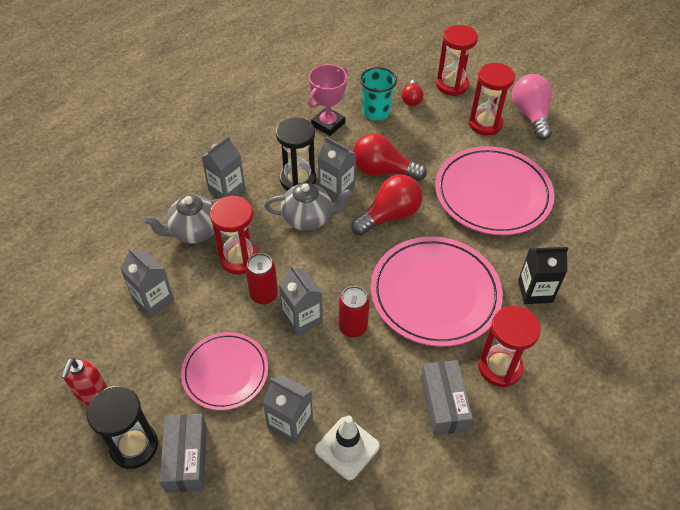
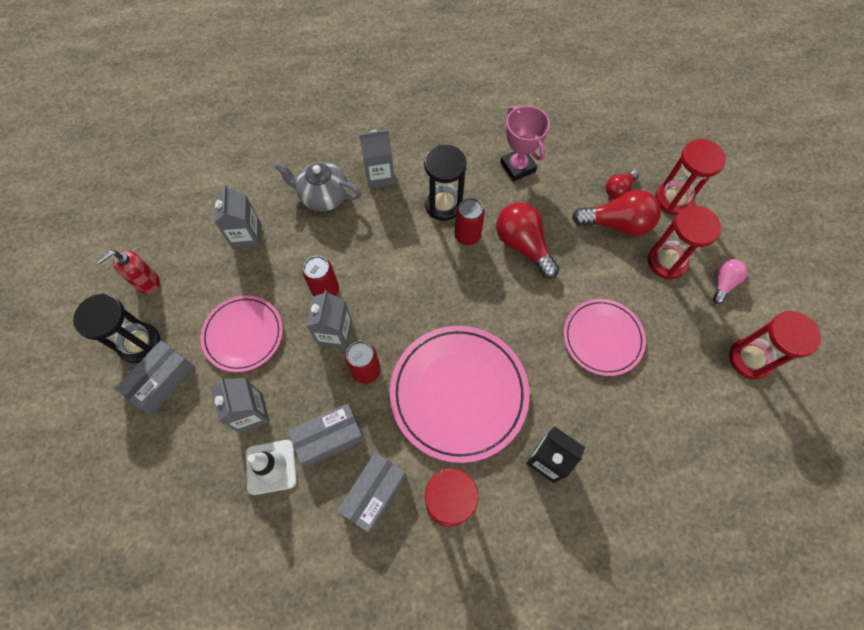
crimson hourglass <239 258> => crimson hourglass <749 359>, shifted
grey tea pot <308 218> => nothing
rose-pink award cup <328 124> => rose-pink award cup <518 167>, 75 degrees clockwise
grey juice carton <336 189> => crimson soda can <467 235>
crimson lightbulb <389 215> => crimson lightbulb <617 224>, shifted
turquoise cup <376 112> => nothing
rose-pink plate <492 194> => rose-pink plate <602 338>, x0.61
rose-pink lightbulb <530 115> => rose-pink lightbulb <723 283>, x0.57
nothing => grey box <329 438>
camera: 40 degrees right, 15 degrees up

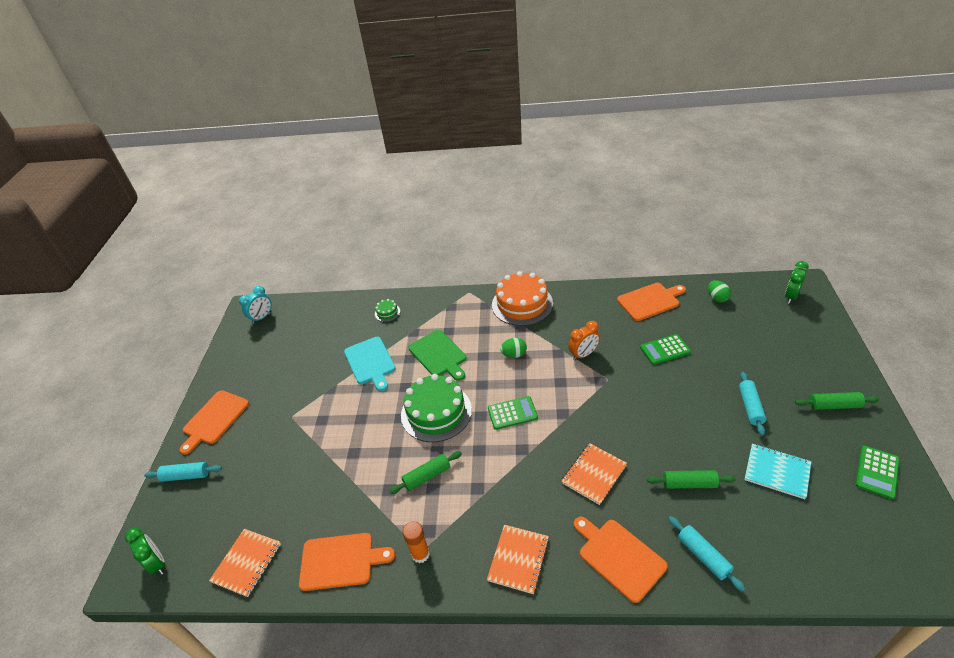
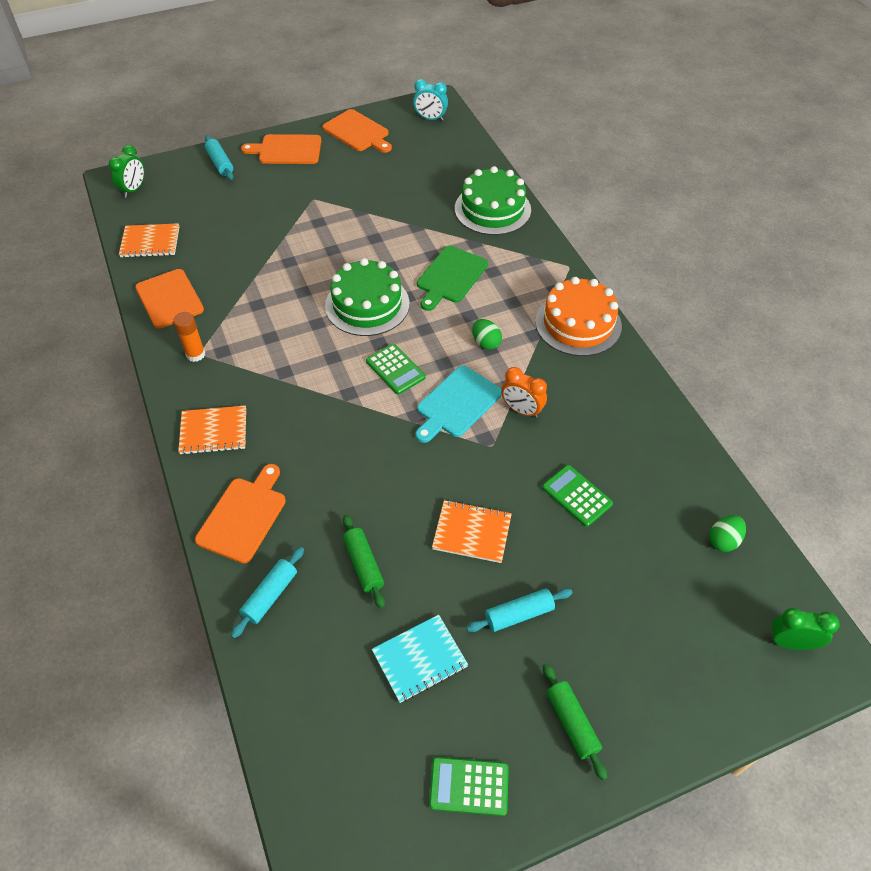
turquoise cutting board <370 362> => turquoise cutting board <456 404>, shifted
leaf-green cake <387 312> => leaf-green cake <492 209>, x2.33
leaf-green pastry roller <427 476> => nothing
bright orange exercise book <594 474> => bright orange exercise book <472 532>, shifted
bright orange cutting board <650 301> => bright orange cutting board <357 132>, shifted
turquoise exercise book <777 472> => turquoise exercise book <419 659>, 60 degrees clockwise
camera: 60 degrees right, 10 degrees up

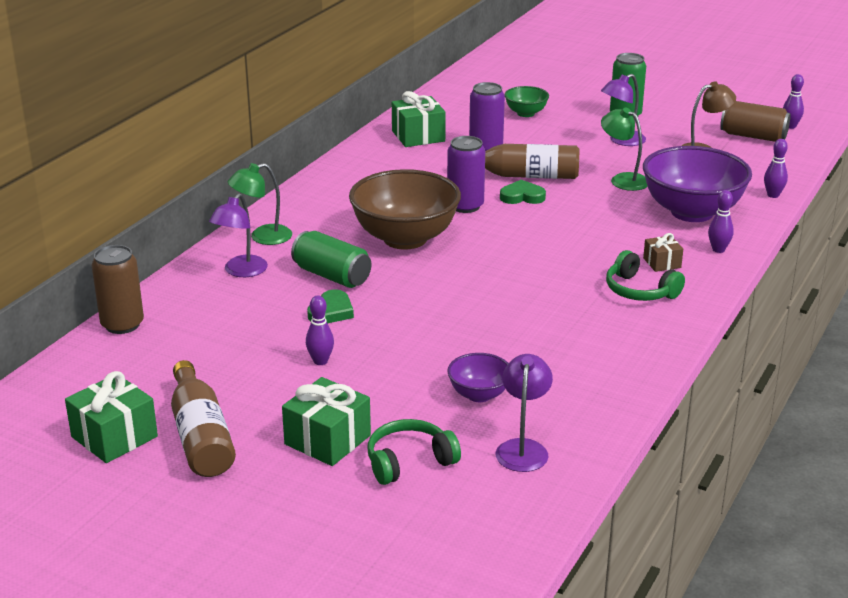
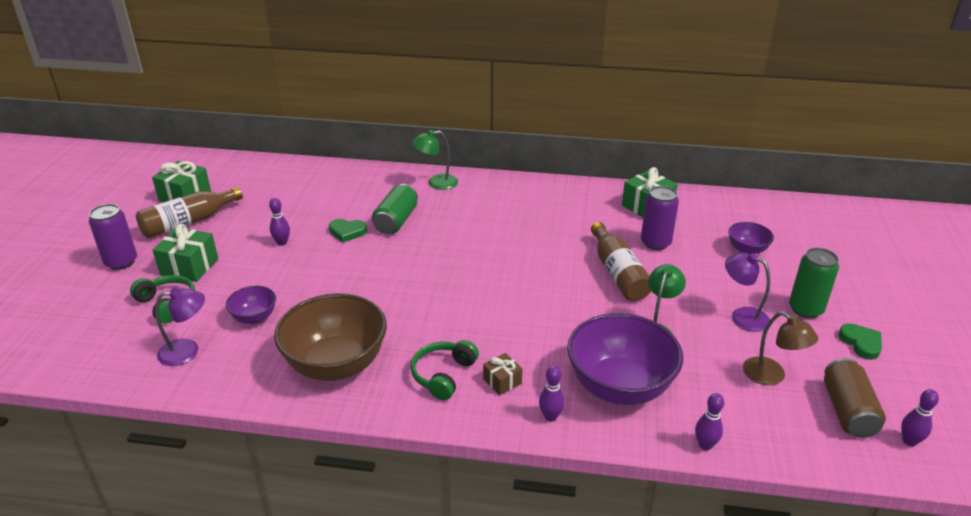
brown soda can <122 324> => nothing
royal purple lamp <241 271> => nothing
leaf-green lamp <262 237> => leaf-green lamp <436 183>, 60 degrees counterclockwise
brown serving bowl <405 238> => brown serving bowl <336 365>, shifted
royal purple soda can <465 206> => royal purple soda can <121 262>, shifted
leaf-green love heart <522 196> => leaf-green love heart <861 343>, shifted
leaf-green serving bowl <526 113> => royal purple serving bowl <747 250>
camera: 70 degrees right, 5 degrees up

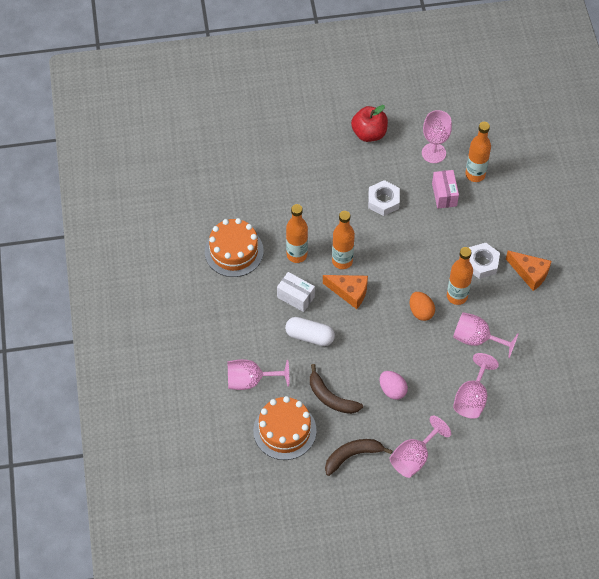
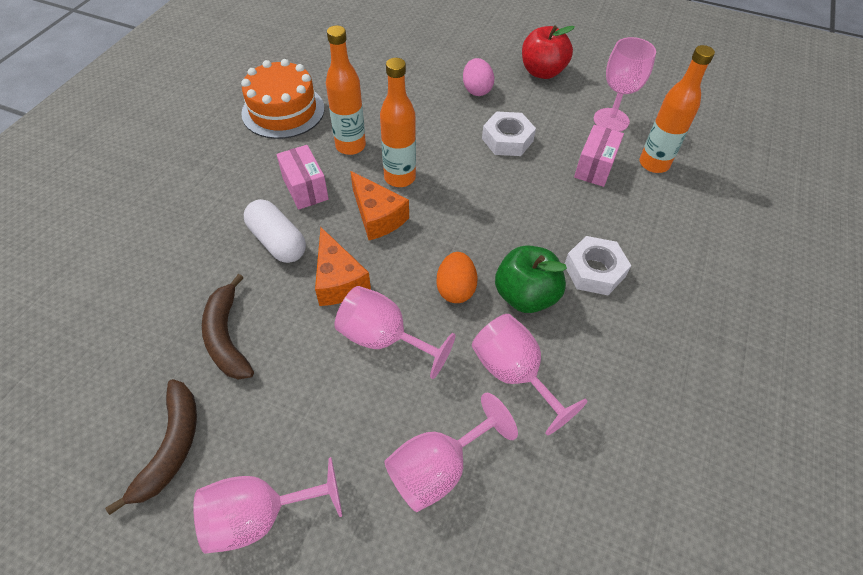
rose-pink chalice <250 380> => rose-pink chalice <384 339>, shifted
bright orange cake <284 430> => nothing
pure white box <295 297> => rose-pink box <305 188>
brown banana fruit <352 455> => brown banana fruit <171 447>, 90 degrees clockwise
rose-pink egg shape <392 390> => rose-pink egg shape <476 90>, shifted
bright orange flask <457 296> => leaf-green toy apple <525 296>
bright orange cheese wedge <530 273> => bright orange cheese wedge <338 280>, shifted
camera: 30 degrees right, 5 degrees down

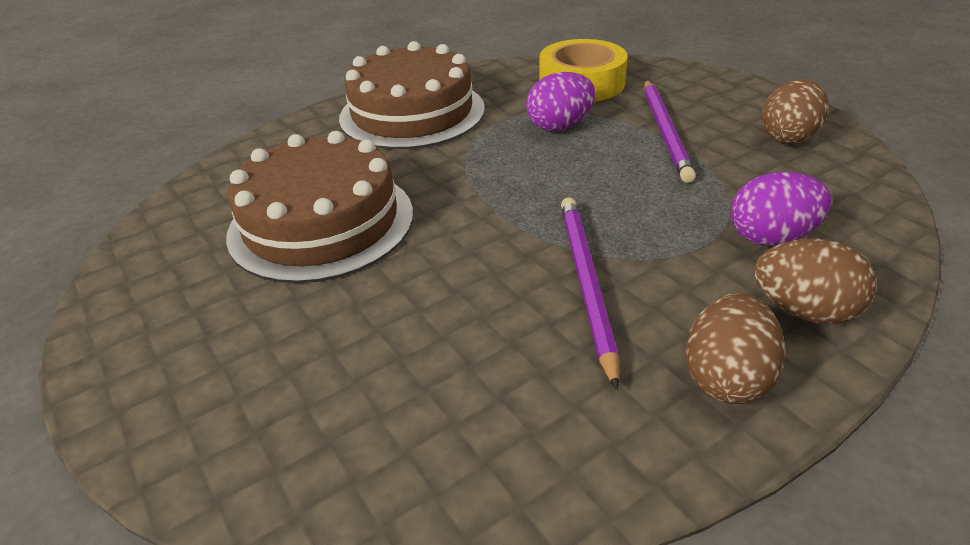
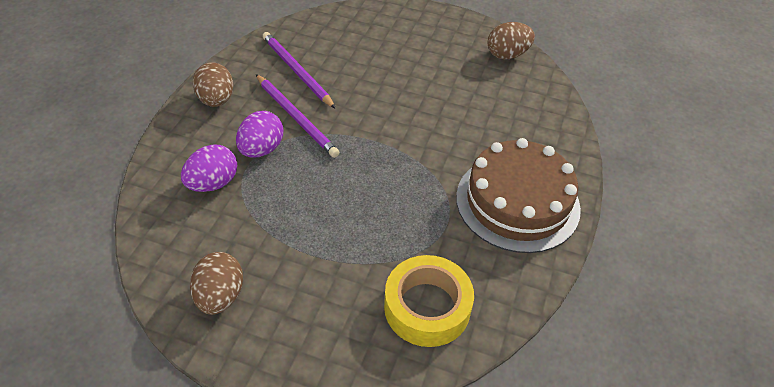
brown cake <321 223> => nothing
royal purple egg shape <560 126> => royal purple egg shape <261 149>, shifted
royal purple wooden pencil <665 131> => royal purple wooden pencil <297 71>, shifted
brown egg shape <803 310> => brown egg shape <507 55>, shifted
camera: 140 degrees right, 10 degrees up

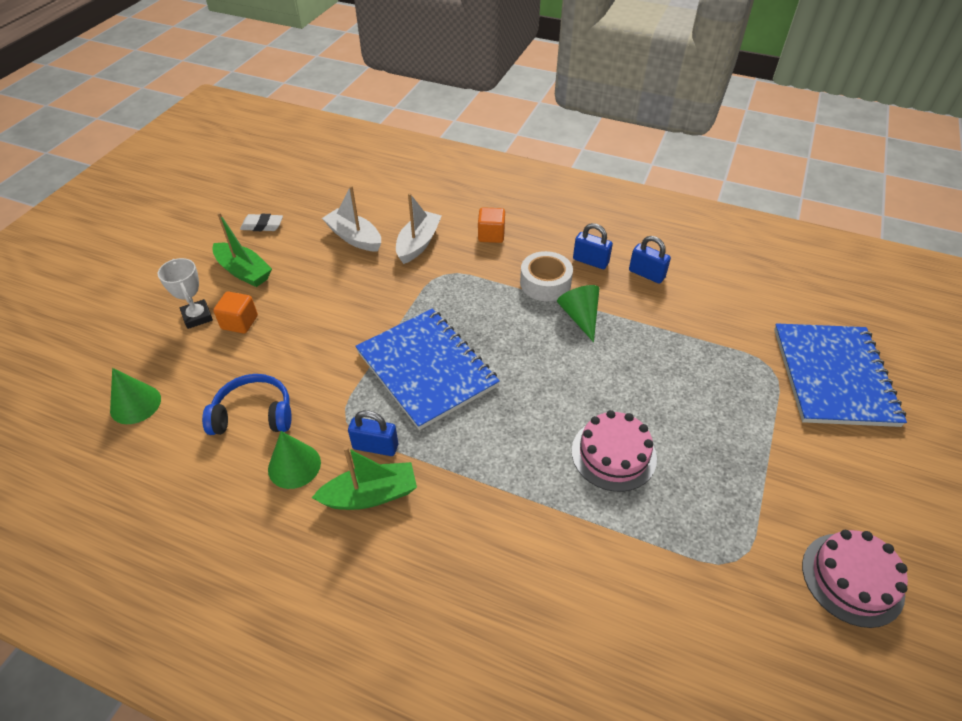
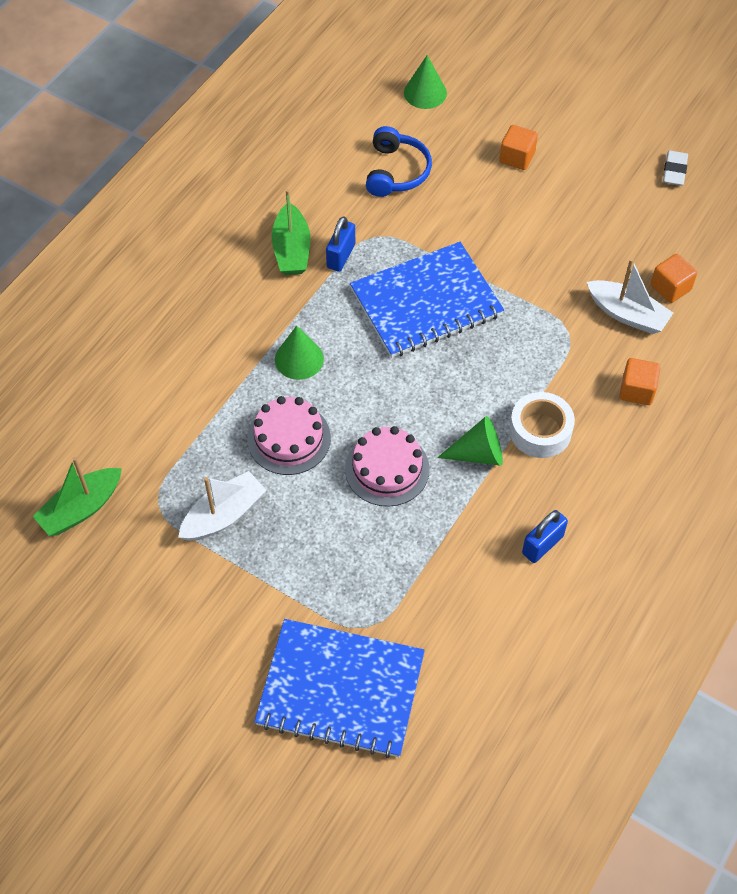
pure white award cup <197 317> => nothing
leaf-green toy boat <244 271> => leaf-green toy boat <81 509>, shifted
leaf-green solid cone <294 465> => leaf-green solid cone <299 359>, shifted
pure white toy boat <354 238> => pure white toy boat <224 515>, shifted
royal blue small lock <590 261> => nothing
rose-pink cake <852 579> => rose-pink cake <387 469>, shifted
nothing => bright orange cube <670 288>
camera: 100 degrees right, 10 degrees up

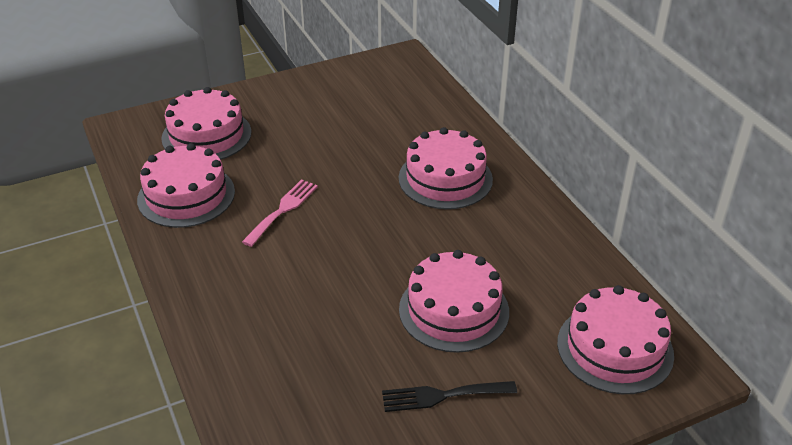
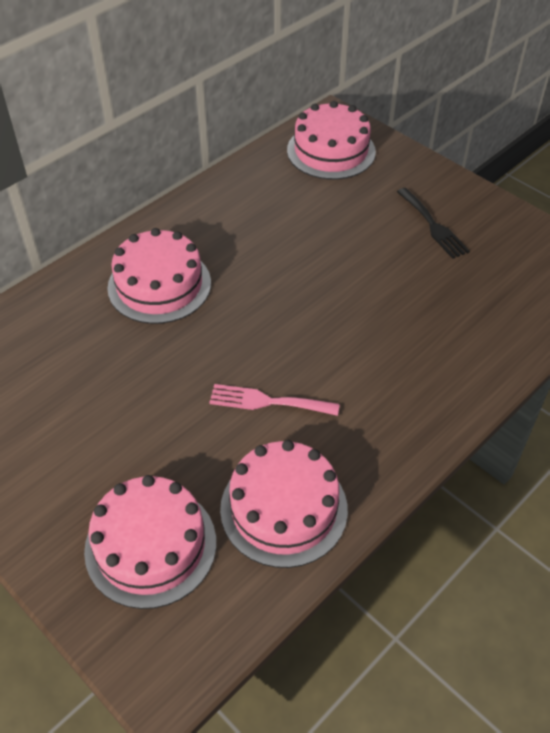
rose-pink cake <454 310> => nothing
camera: 110 degrees left, 10 degrees up

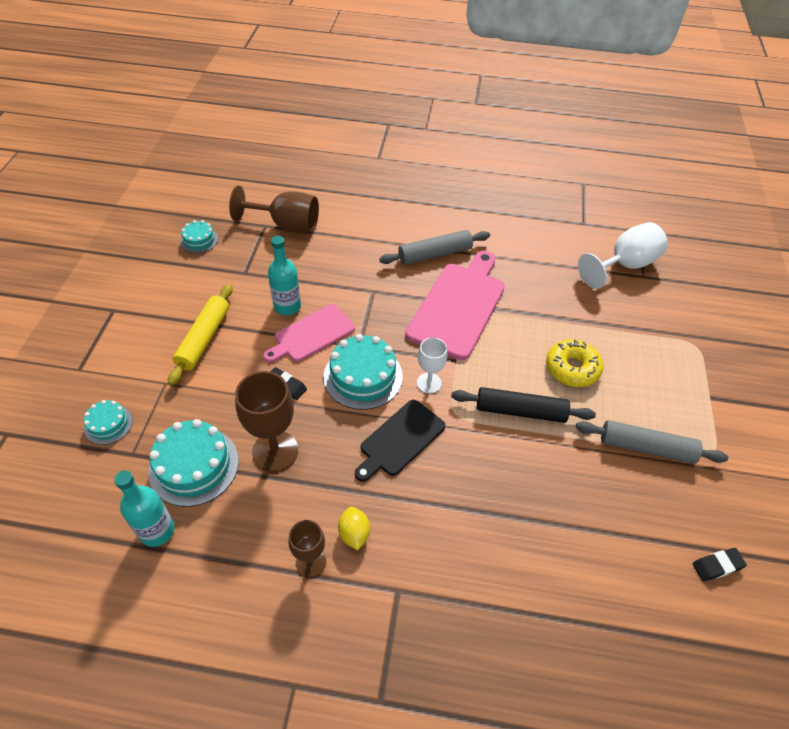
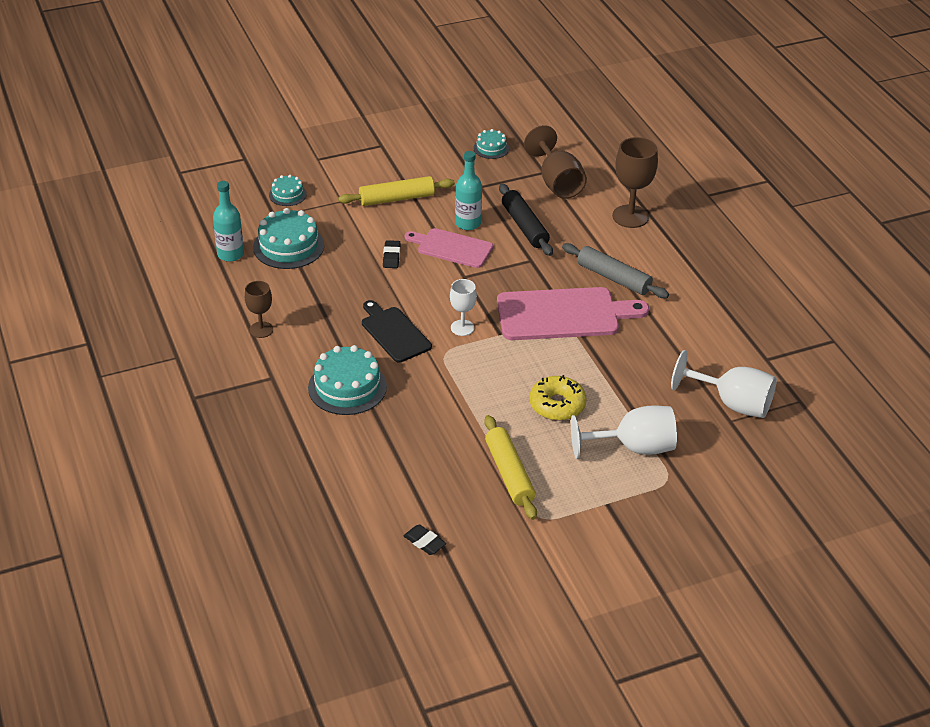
brown chalice <275 451> => brown chalice <630 216>, shifted
turquoise cake <363 376> => turquoise cake <347 387>, shifted
yellow toy lemon <354 534> => nothing
black cutting board <400 440> => black cutting board <394 333>, 45 degrees clockwise
black pastry roller <520 411> => black pastry roller <525 226>, shifted
grey pastry roller <646 448> => yellow pastry roller <509 474>
nothing => pure white chalice <634 447>
camera: 60 degrees right, 10 degrees down

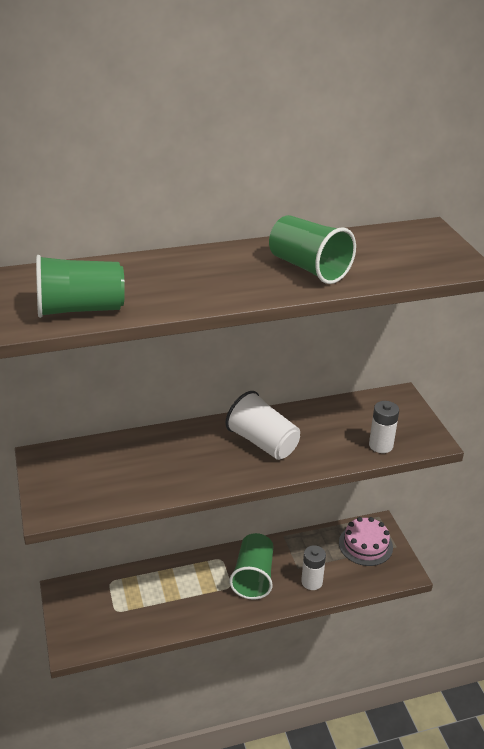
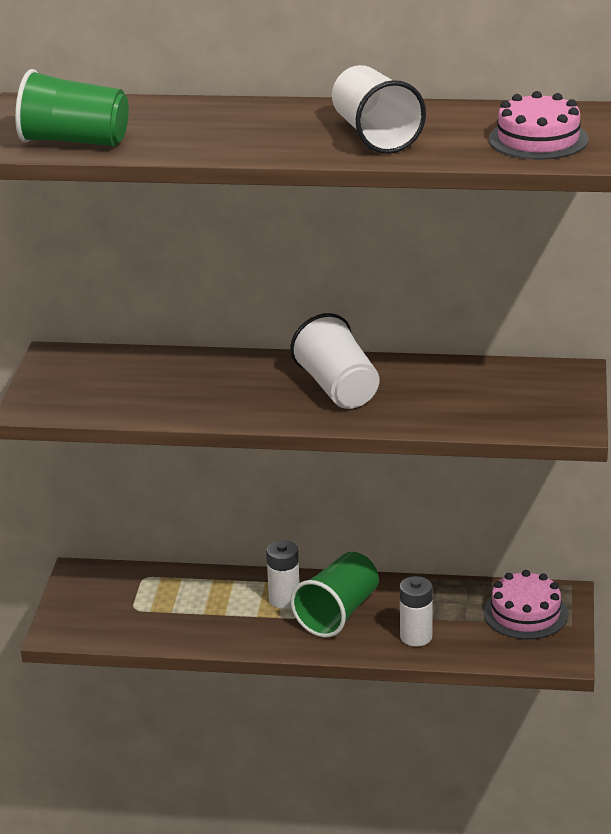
leaf-green cup <308 268> => pure white cup <375 135>
pure white power cell <380 445> => pure white power cell <284 599>, shifted
nothing => rose-pink cake <538 139>
camera: 25 degrees right, 5 degrees down

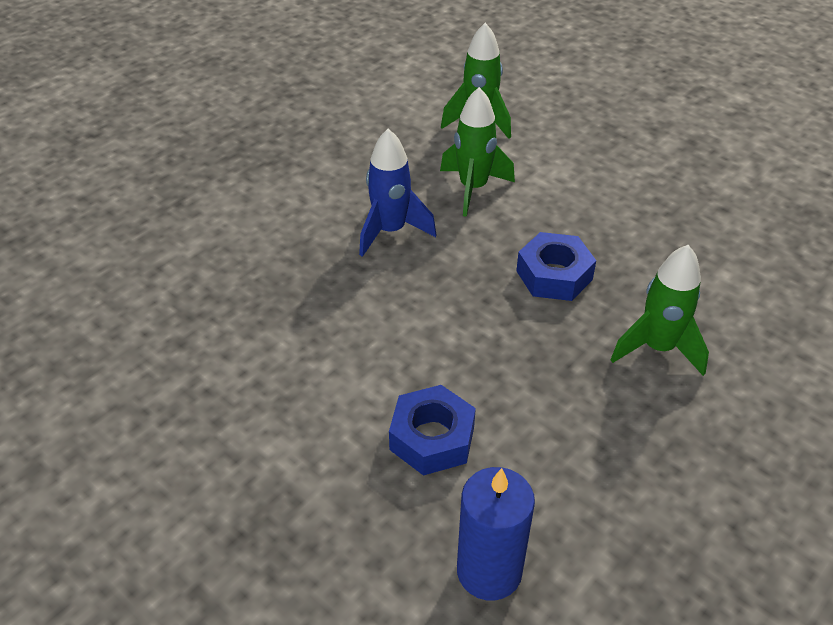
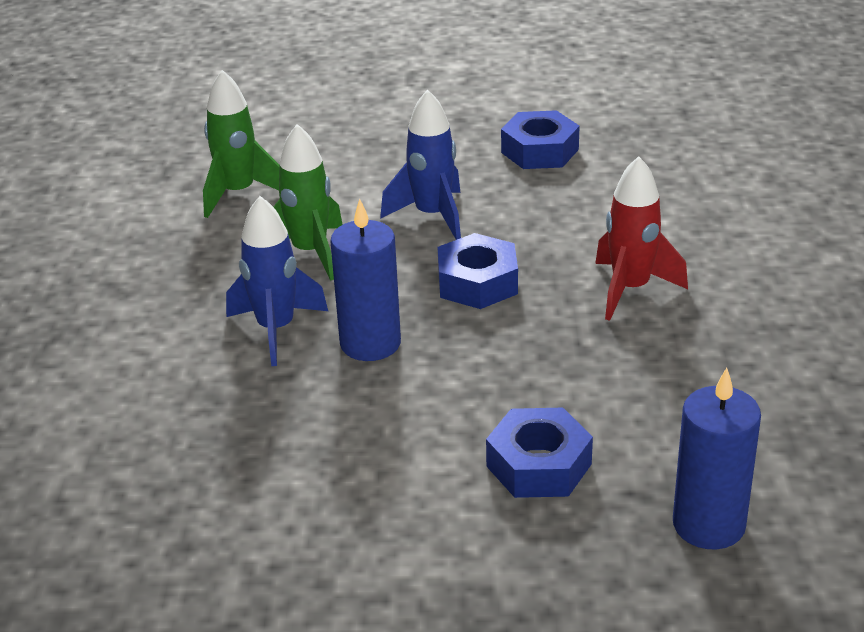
leaf-green spaceship <658 348> => crimson spaceship <630 289>
nothing => royal blue pillar candle <370 343>
nothing => royal blue spaceship <432 216>
nothing => royal blue nut <540 151>
camera: 40 degrees left, 10 degrees down

